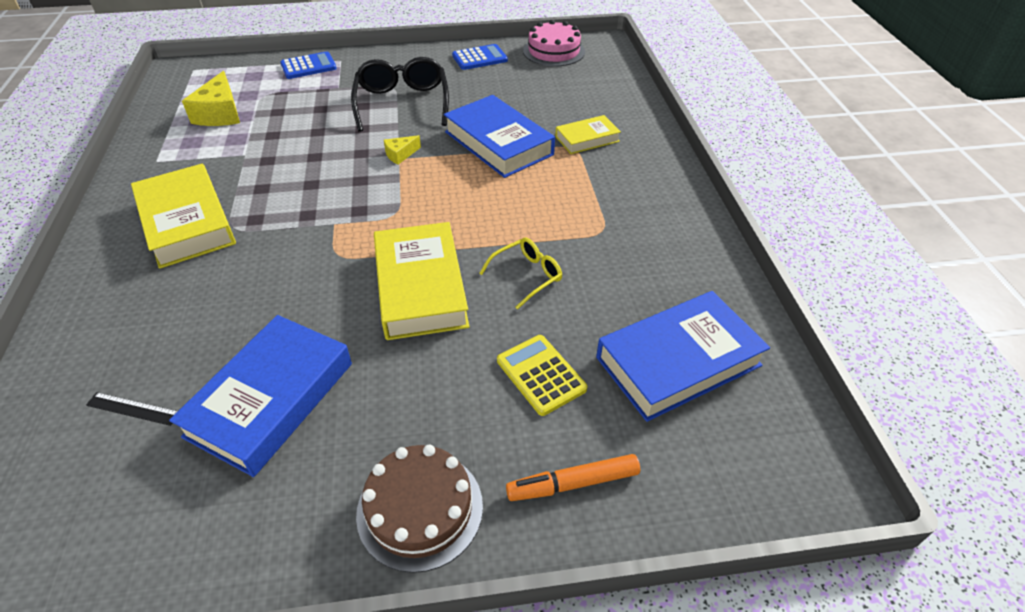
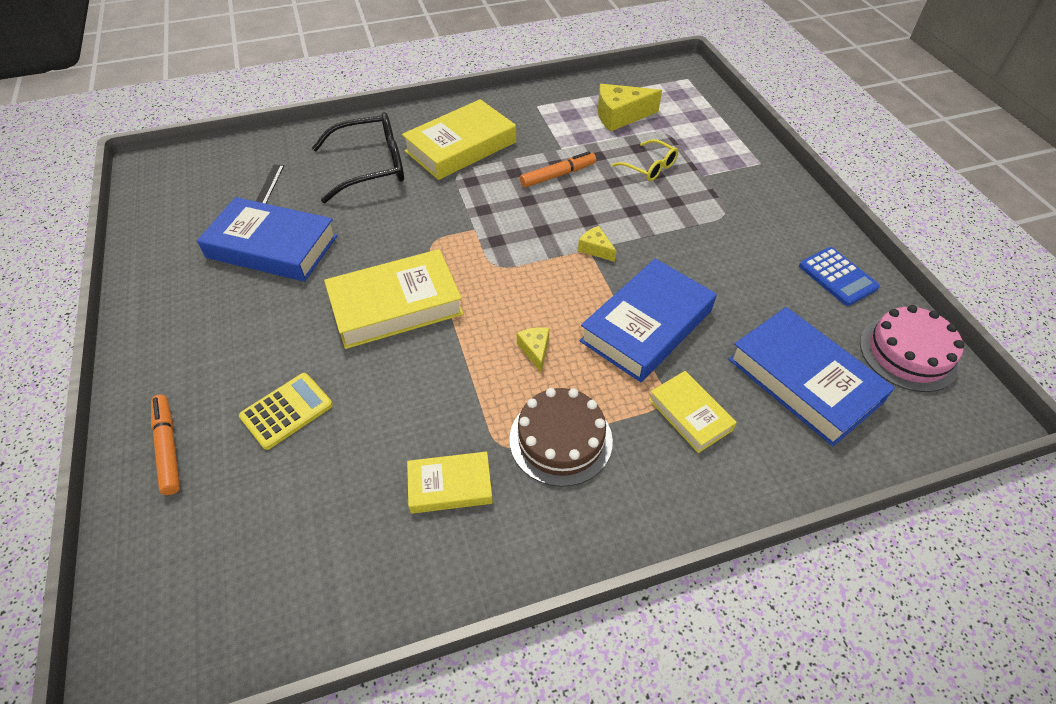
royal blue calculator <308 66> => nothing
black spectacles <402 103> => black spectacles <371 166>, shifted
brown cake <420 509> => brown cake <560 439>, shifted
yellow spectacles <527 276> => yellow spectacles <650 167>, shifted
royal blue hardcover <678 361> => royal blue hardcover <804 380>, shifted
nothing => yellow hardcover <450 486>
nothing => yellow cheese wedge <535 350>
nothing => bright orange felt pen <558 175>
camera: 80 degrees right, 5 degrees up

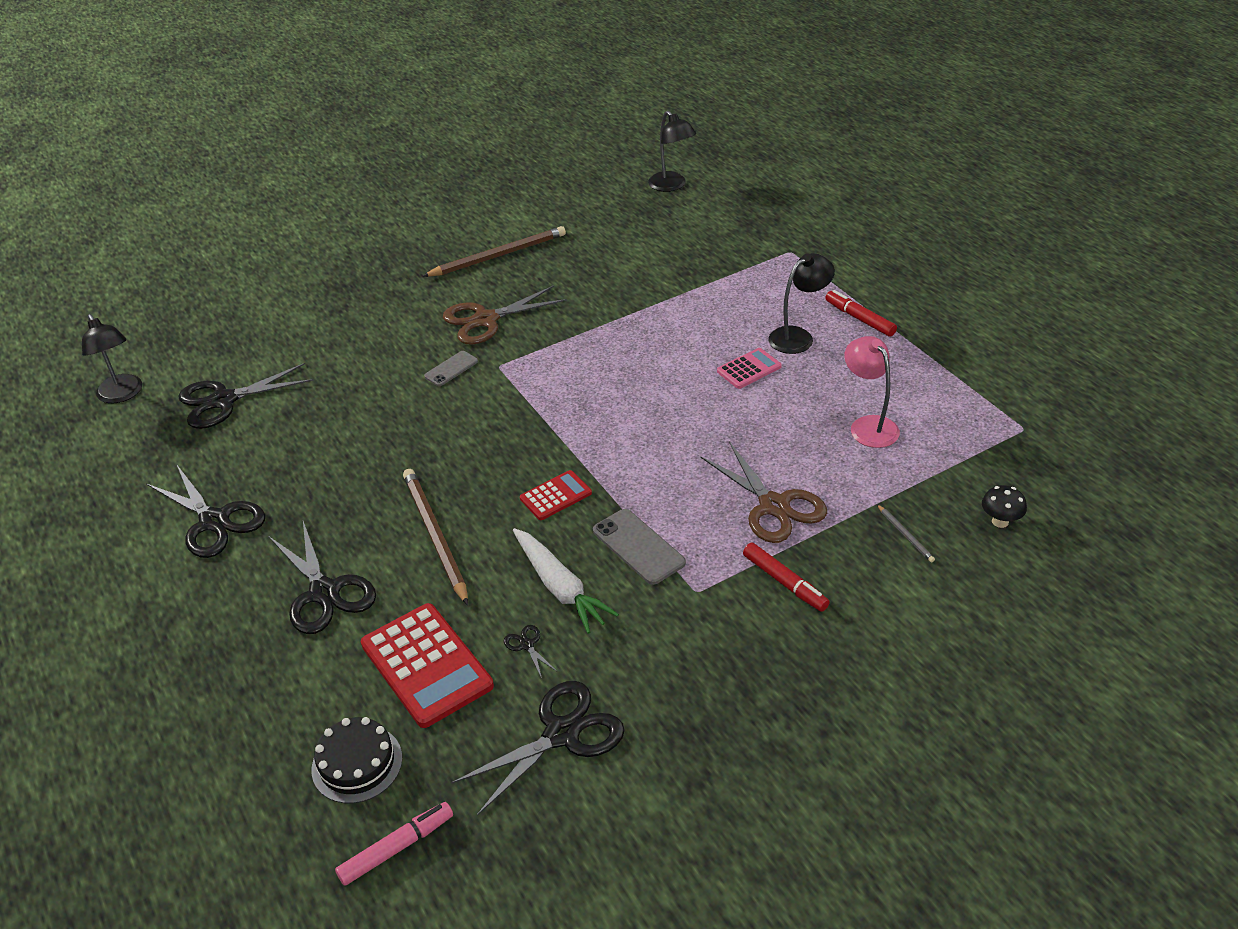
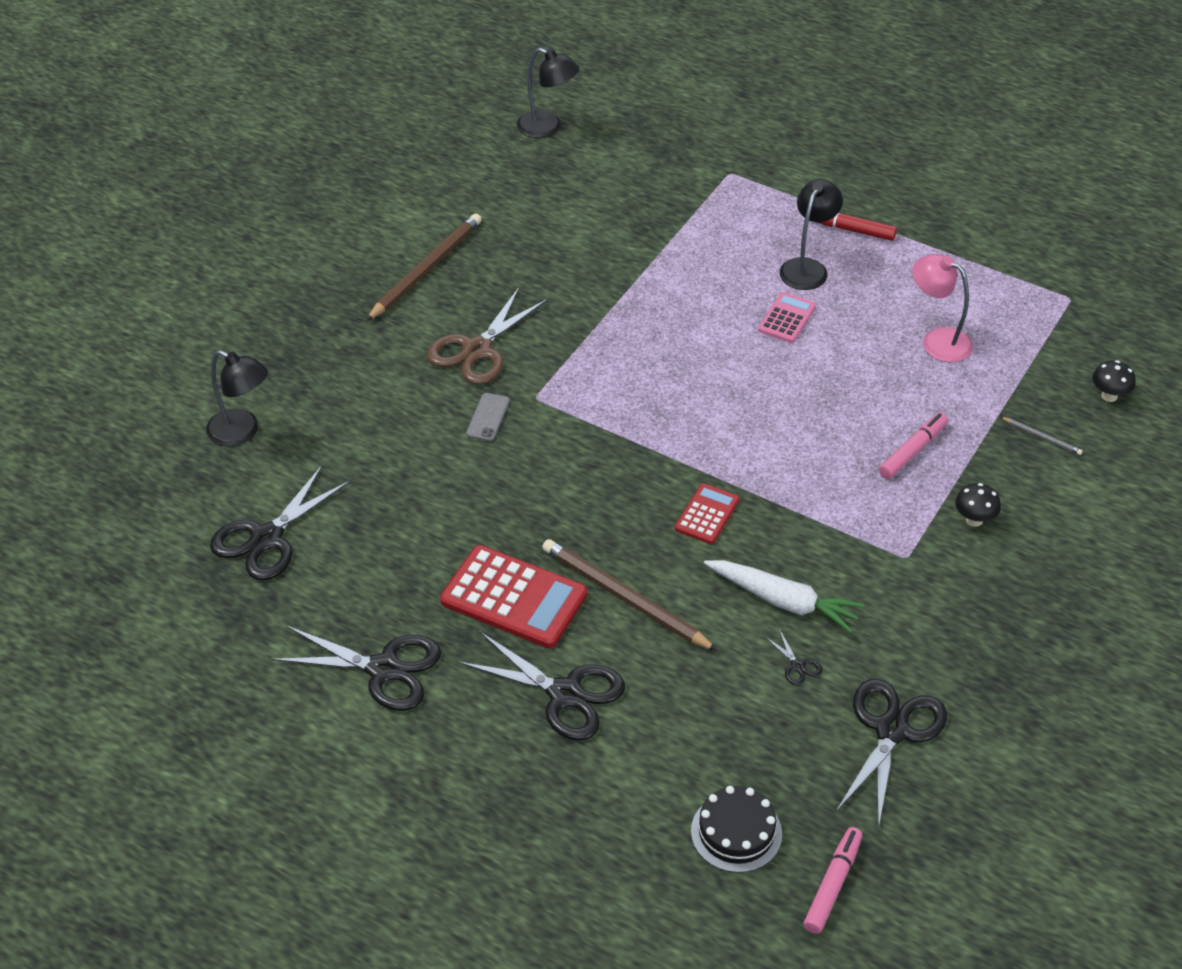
black lamp <122 395> => black lamp <242 432>, shifted
crimson calculator <427 665> => crimson calculator <514 598>, shifted
black shears <527 645> => black shears <797 666>, 150 degrees counterclockwise
grey phone <638 546> => nothing
brown shears <774 506> => rose-pink felt pen <912 451>
crimson felt pen <784 582> => black toadstool <974 520>
camera: 30 degrees left, 5 degrees up

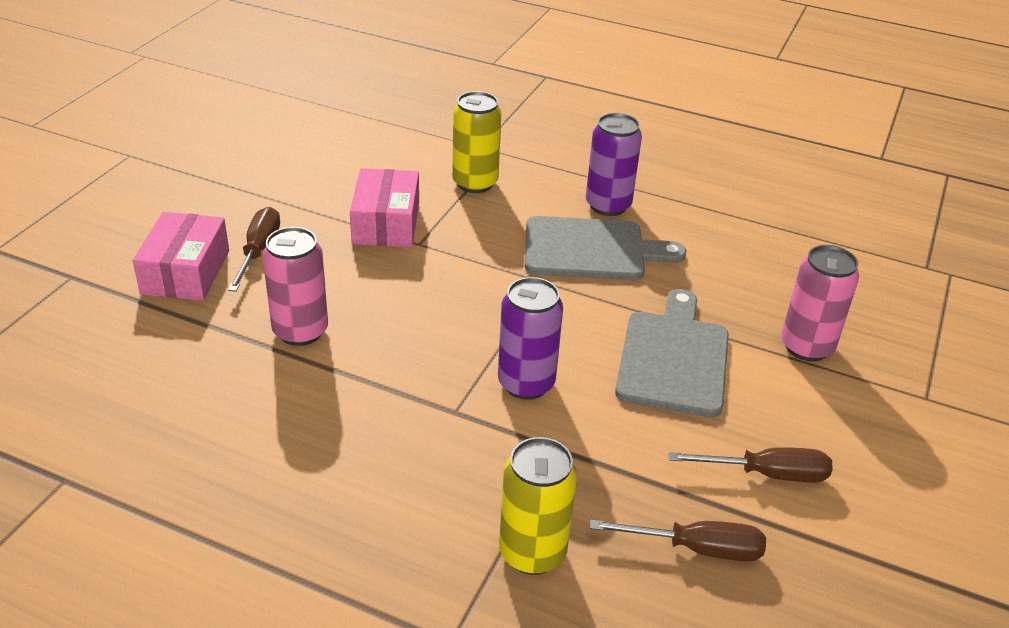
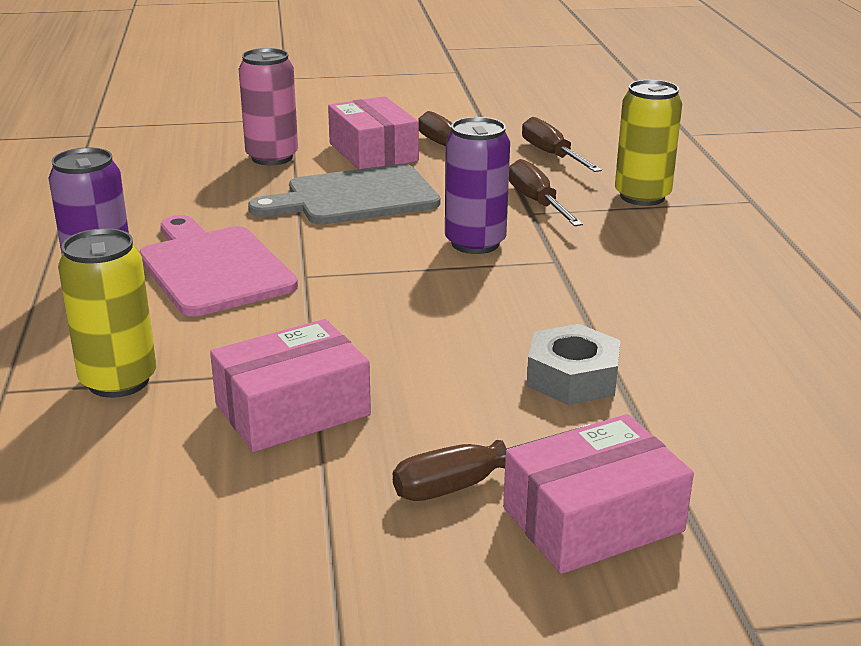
rose-pink soda can <300 331> => grey nut <572 377>
grey cutting board <591 250> => rose-pink cutting board <213 268>
nothing => rose-pink box <373 152>
nothing => brown flat screwdriver <537 202>
camera: 120 degrees left, 10 degrees down

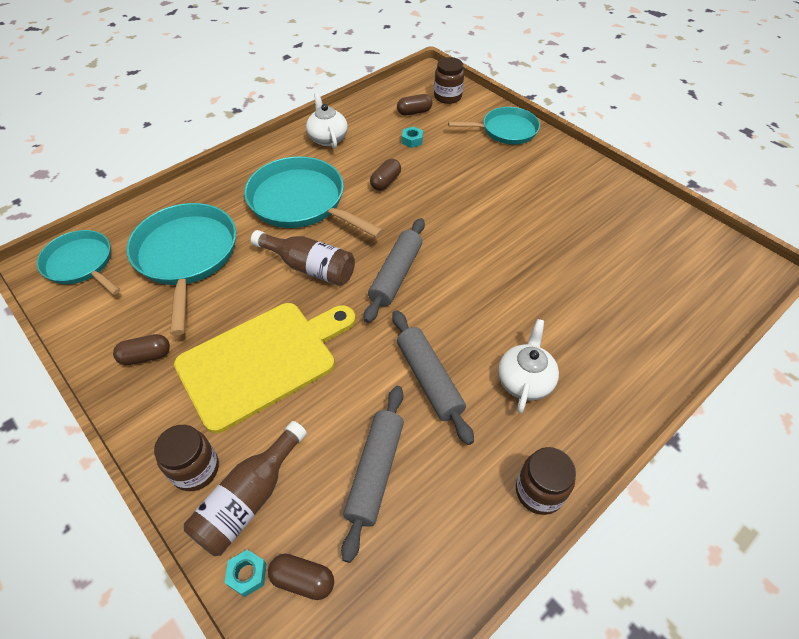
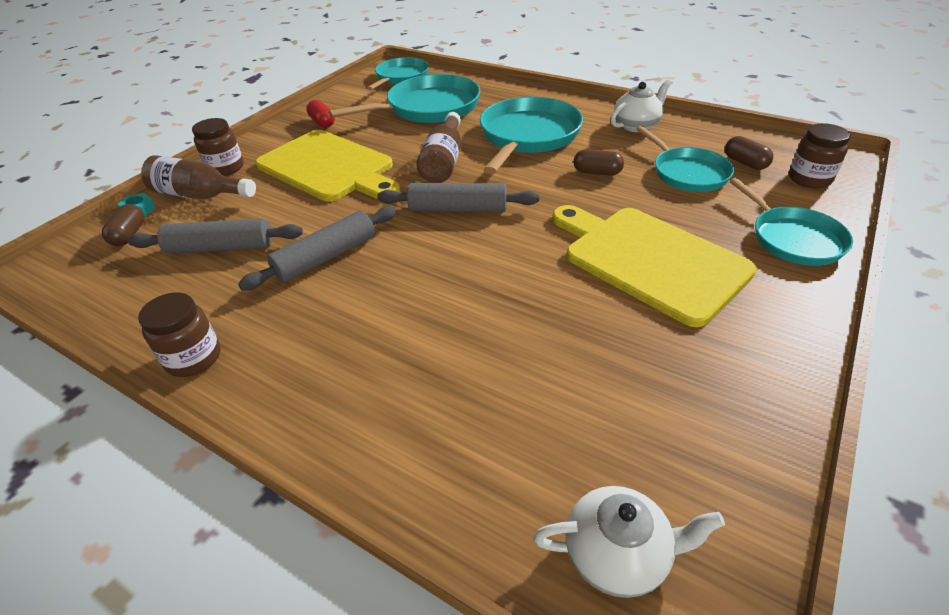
brown capsule <146 356> => crimson capsule <322 123>
turquoise nut <412 140> => turquoise pan <687 173>
pure white tea pot <524 380> => pure white tea pot <617 554>, shifted
nothing => yellow cutting board <649 260>
camera: 75 degrees right, 10 degrees down

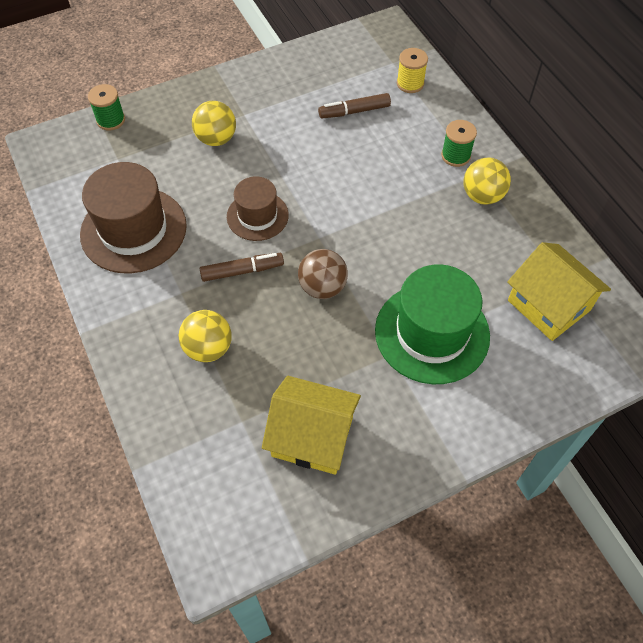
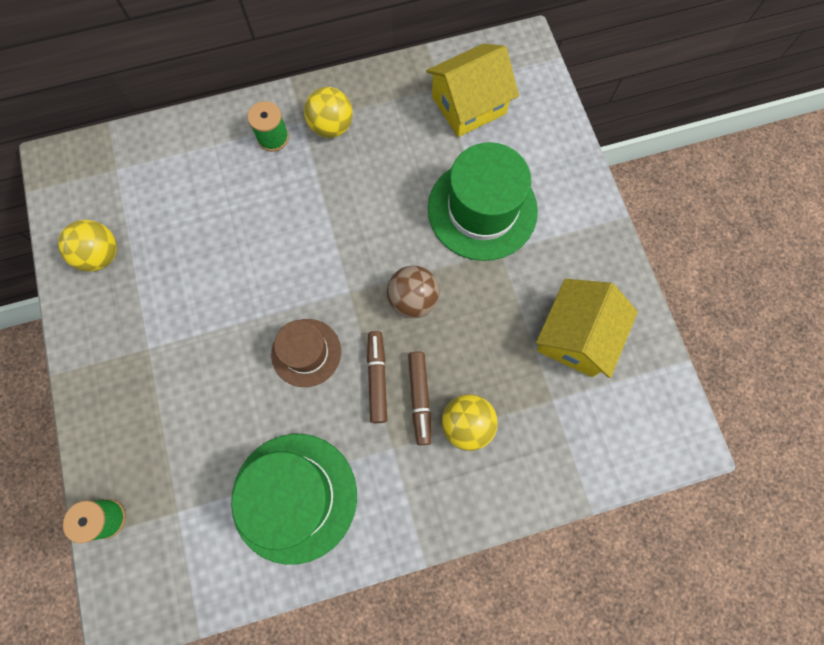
brown hat <133 230> => leaf-green hat <294 497>
yellow ball <216 139> => yellow ball <101 255>, shifted
brown felt pen <354 111> => brown felt pen <420 398>, shifted
yellow reel of thread <410 83> => nothing
camera: 80 degrees left, 15 degrees up

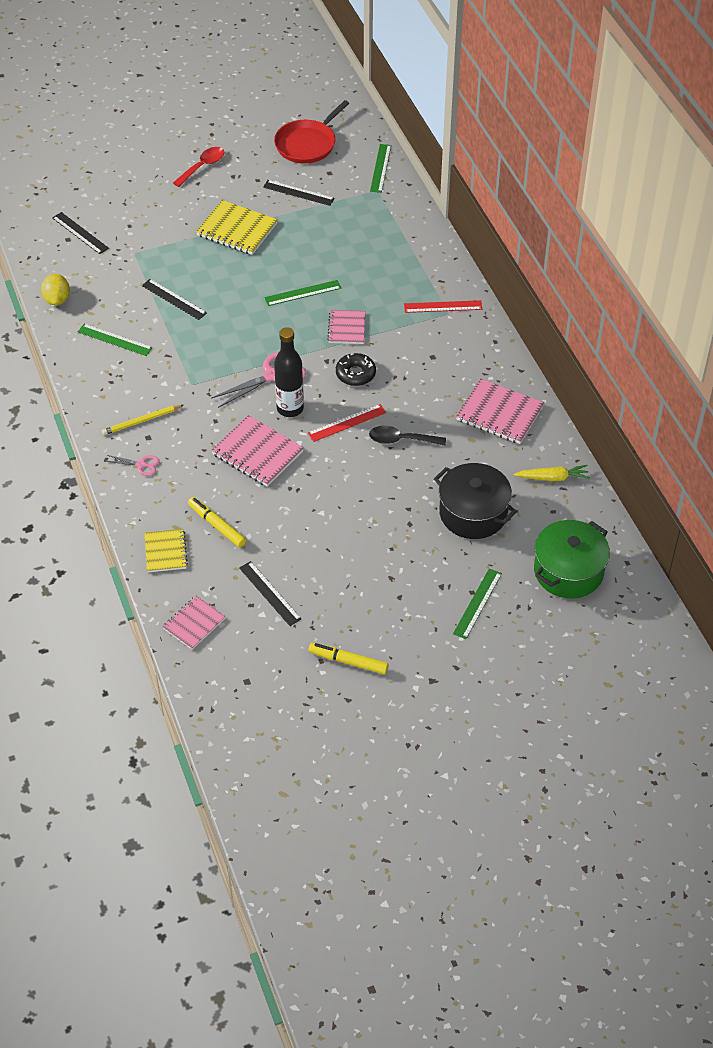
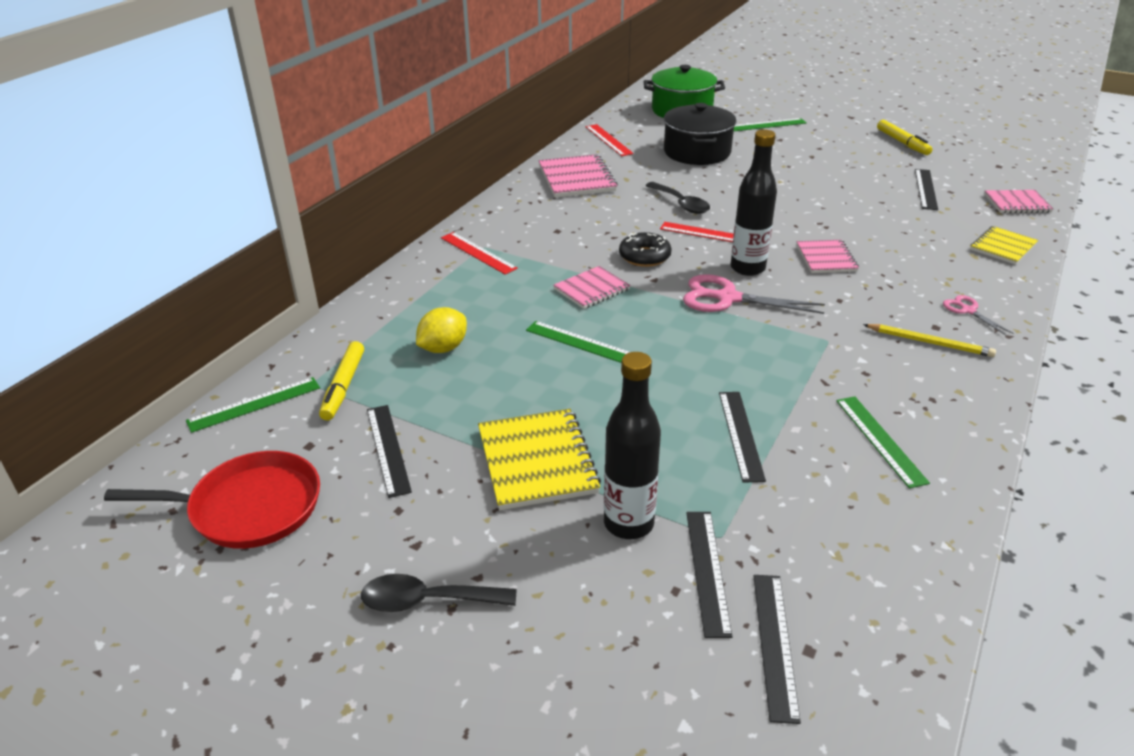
yellow toy lemon <57 299> => yellow toy lemon <443 348>, shifted
crimson tablespoon <202 167> => black tablespoon <428 600>
yellow felt pen <217 525> => yellow felt pen <343 386>, shifted
rose-pink exercise book <257 453> => rose-pink exercise book <826 258>, x0.64
yellow carrot <552 478> => crimson ruler <608 140>
nothing => black flask <628 523>
nothing => black ruler <707 571>
camera: 130 degrees left, 15 degrees down

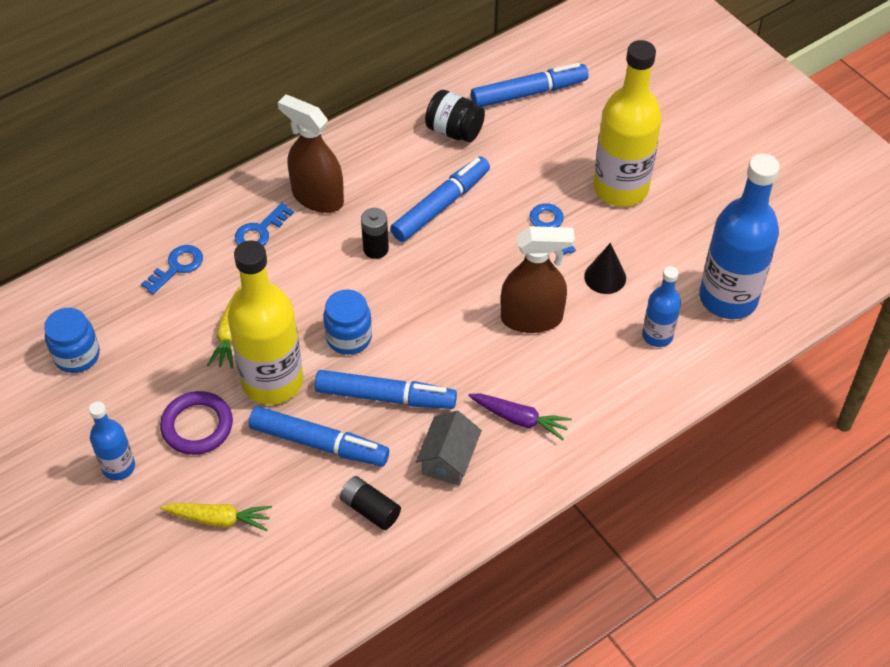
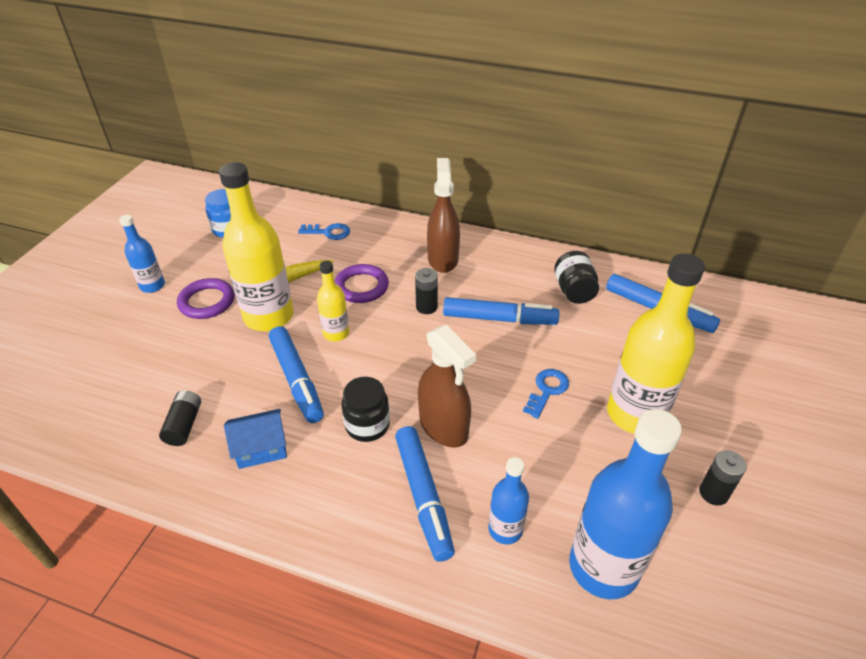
yellow carrot <219 519> => nothing
royal blue key <260 231> => nothing
royal blue felt pen <318 443> => royal blue felt pen <423 496>, shifted
royal blue preserve jar <349 337> => yellow flask <336 333>
grey house <448 459> => royal blue house <261 448>
royal purple carrot <519 419> => nothing
black solid cone <605 277> => nothing
nothing => royal purple ring <361 287>
nothing => black preserve jar <367 425>
nothing => black power cell <713 493>
camera: 55 degrees right, 10 degrees down

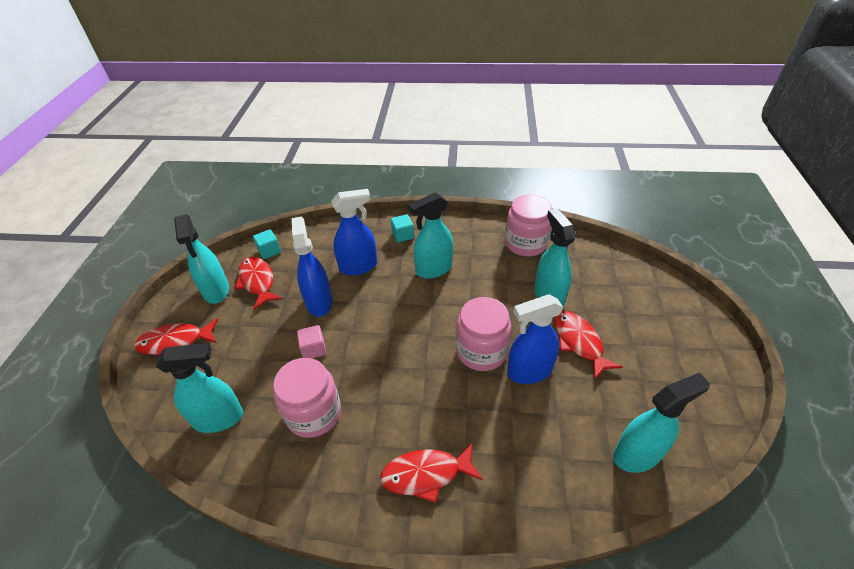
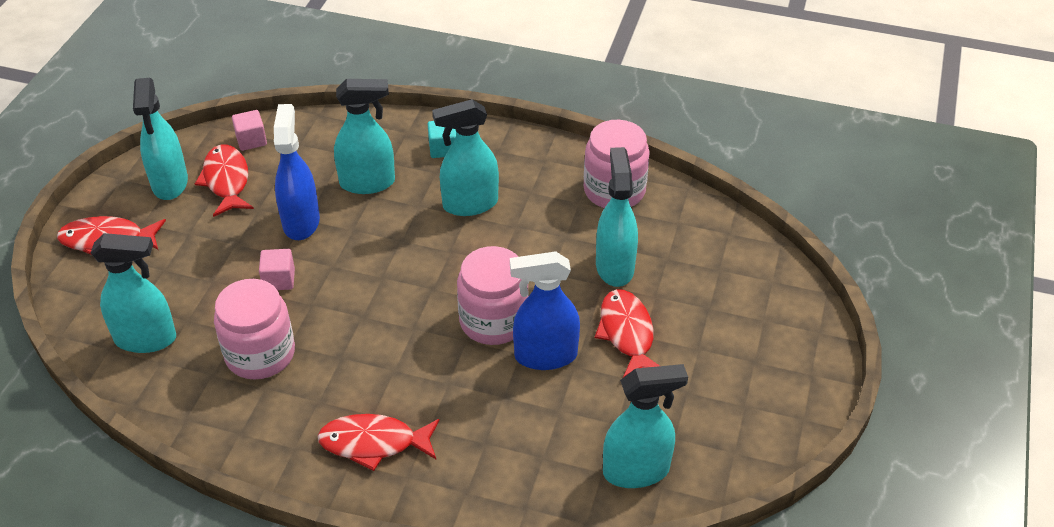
turquoise cube <269 251> => rose-pink cube <251 140>
royal blue spray cleaner <358 266> => turquoise spray cleaner <368 183>
camera: 10 degrees right, 0 degrees up

